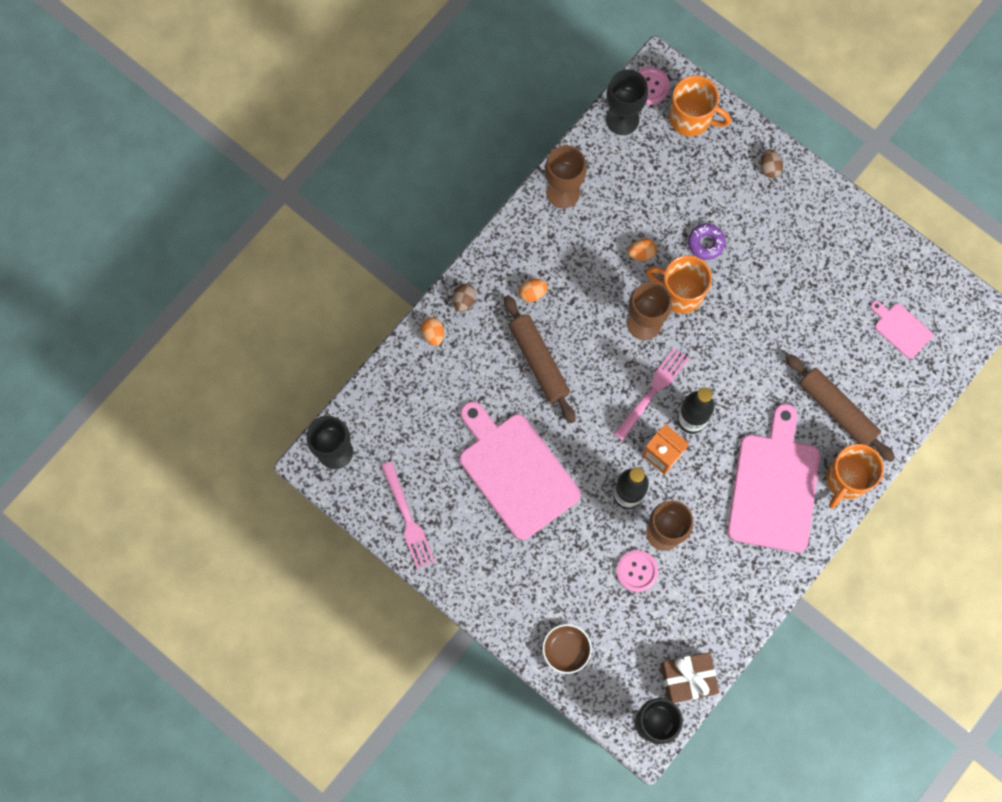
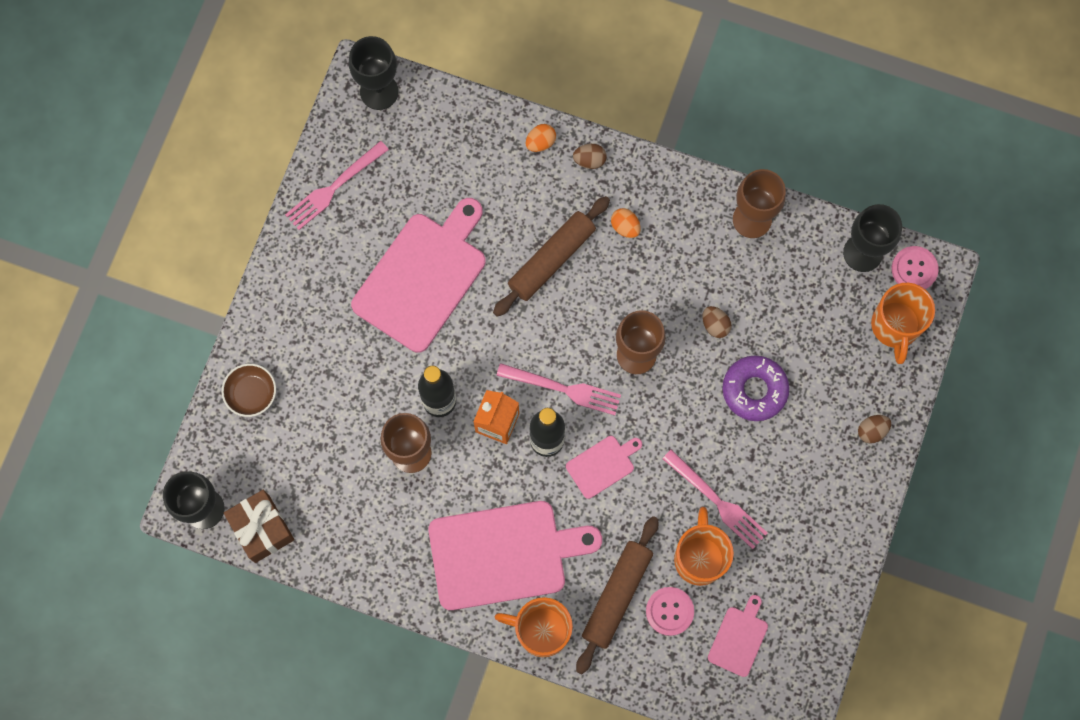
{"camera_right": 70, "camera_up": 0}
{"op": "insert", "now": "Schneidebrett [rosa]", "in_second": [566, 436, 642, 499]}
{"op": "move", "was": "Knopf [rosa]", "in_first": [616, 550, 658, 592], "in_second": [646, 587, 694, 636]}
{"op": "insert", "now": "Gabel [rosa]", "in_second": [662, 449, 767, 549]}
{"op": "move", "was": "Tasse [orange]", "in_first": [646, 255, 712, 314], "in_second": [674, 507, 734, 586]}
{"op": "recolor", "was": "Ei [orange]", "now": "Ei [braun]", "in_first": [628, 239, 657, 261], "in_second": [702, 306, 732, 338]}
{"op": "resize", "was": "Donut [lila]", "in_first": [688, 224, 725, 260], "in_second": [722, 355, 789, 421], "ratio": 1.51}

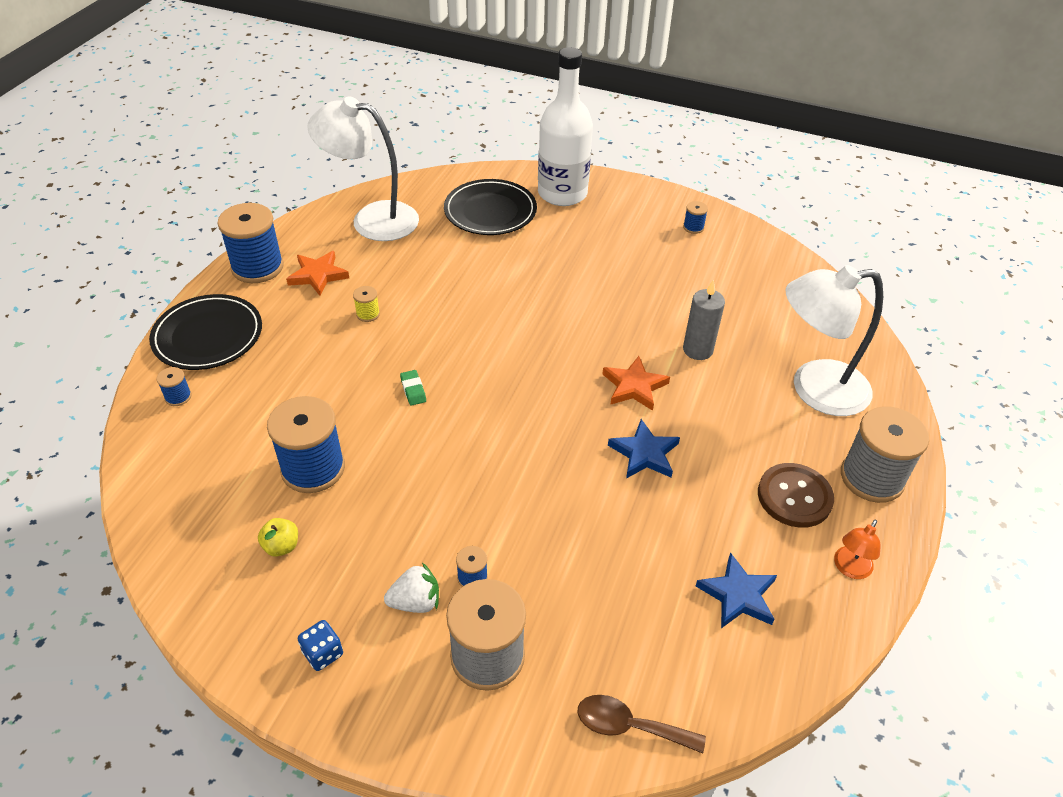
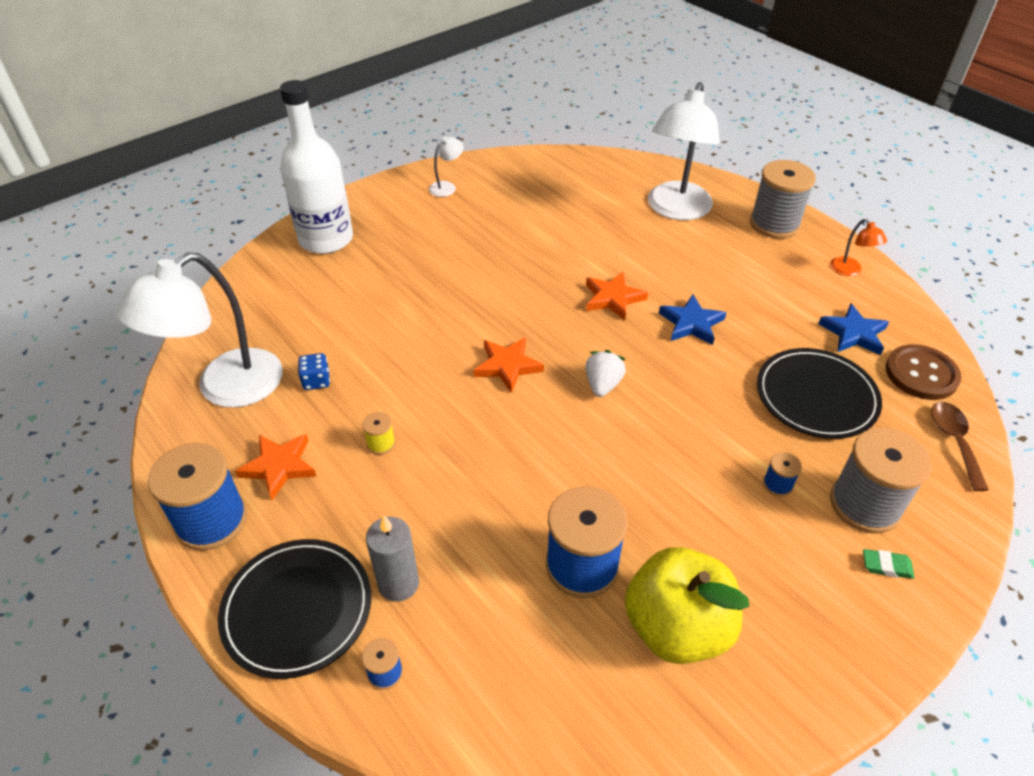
{"camera_right": -60, "camera_up": 0}
{"op": "move", "was": "Spielwürfel [blau]", "in_first": [298, 620, 343, 671], "in_second": [298, 353, 330, 390]}
{"op": "move", "was": "Kerze [grau]", "in_first": [683, 279, 725, 360], "in_second": [366, 515, 419, 602]}
{"op": "replace", "was": "Garnrolle [blau]", "now": "Lampe [weiß]", "in_first": [683, 201, 708, 234], "in_second": [429, 137, 464, 197]}
{"op": "insert", "now": "Stern [orange]", "in_second": [474, 337, 544, 393]}
{"op": "move", "was": "Erdbeere [weiß]", "in_first": [384, 563, 439, 613], "in_second": [586, 350, 626, 397]}
{"op": "resize", "was": "Apfel [gelb]", "in_first": [258, 518, 298, 557], "in_second": [625, 547, 750, 664], "ratio": 2.48}
{"op": "move", "was": "Teller [schwarz]", "in_first": [444, 179, 537, 235], "in_second": [757, 348, 882, 439]}
{"op": "move", "was": "Radiergummi [grün]", "in_first": [400, 370, 426, 406], "in_second": [863, 549, 915, 579]}
{"op": "move", "was": "Knopf [braun]", "in_first": [758, 463, 834, 528], "in_second": [886, 344, 962, 400]}
{"op": "rotate", "was": "Löffel [braun]", "in_first": [578, 695, 706, 754], "in_second": [931, 402, 989, 491], "clockwise": 135}

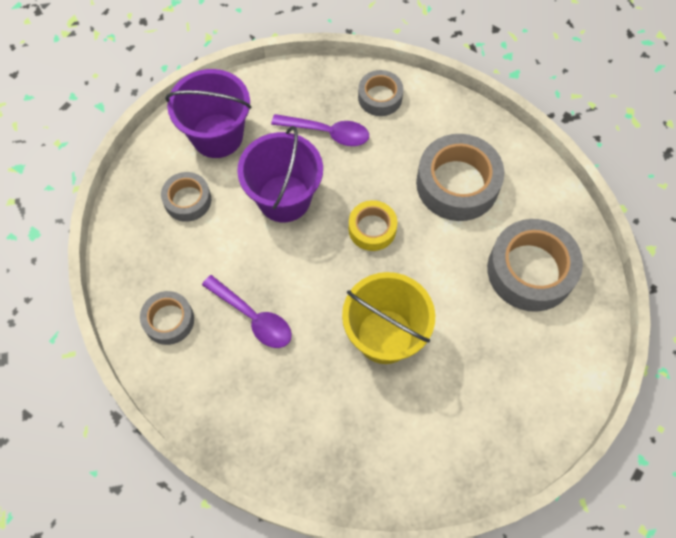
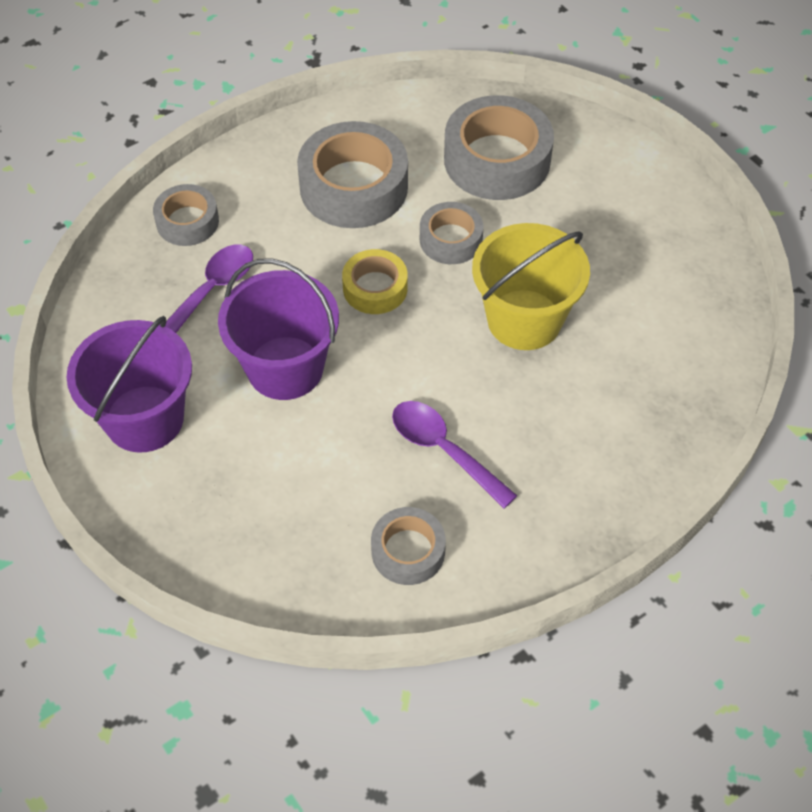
{"camera_right": -70, "camera_up": -10}
{"op": "rotate", "was": "Löffel [lila]", "in_first": [202, 275, 292, 348], "in_second": [392, 401, 517, 508], "clockwise": -105}
{"op": "move", "was": "Klebeband [grau]", "in_first": [161, 172, 211, 222], "in_second": [420, 202, 484, 264]}

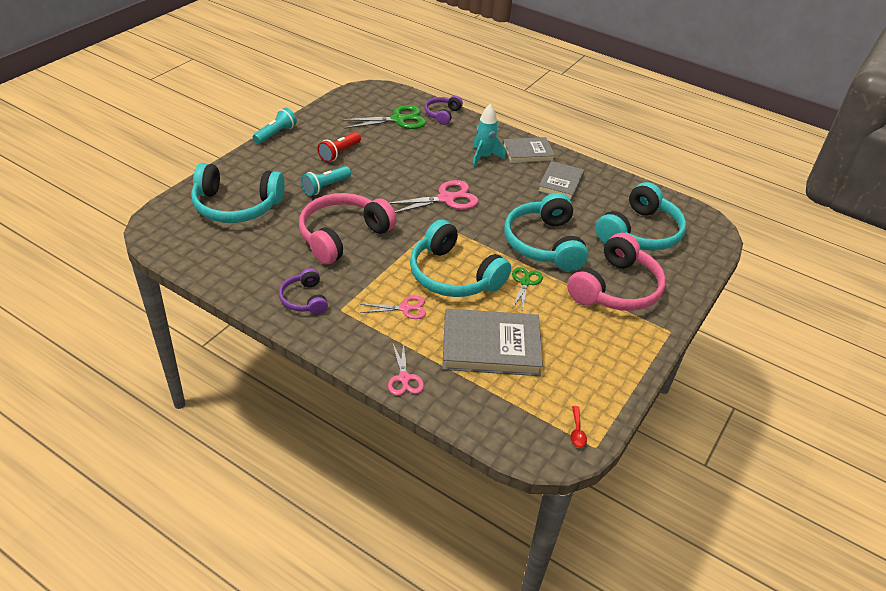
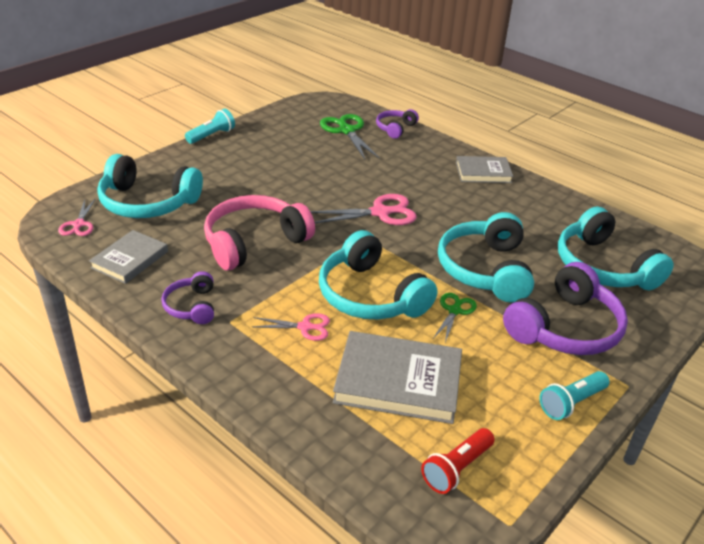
{"camera_right": 10, "camera_up": -5}
{"op": "move", "was": "Schere [rosa]", "in_first": [388, 343, 424, 396], "in_second": [58, 198, 96, 236]}
{"op": "move", "was": "Buch [grau]", "in_first": [538, 161, 584, 201], "in_second": [89, 230, 168, 284]}
{"op": "rotate", "was": "Schere [grün]", "in_first": [341, 105, 426, 129], "in_second": [320, 114, 380, 159], "clockwise": -105}
{"op": "move", "was": "Taschenlampe [rot]", "in_first": [317, 132, 361, 162], "in_second": [421, 428, 495, 494]}
{"op": "recolor", "was": "Kopfhörer [rosa]", "now": "Kopfhörer [lila]", "in_first": [567, 233, 666, 311], "in_second": [503, 262, 628, 355]}
{"op": "move", "was": "Taschenlampe [türkis]", "in_first": [301, 166, 351, 196], "in_second": [540, 371, 609, 420]}
{"op": "rotate", "was": "Kopfhörer [türkis]", "in_first": [595, 182, 686, 251], "in_second": [558, 207, 674, 290], "clockwise": 105}
{"op": "delete", "was": "Rakete [türkis]", "in_first": [472, 104, 506, 168]}
{"op": "delete", "was": "Löffel [rot]", "in_first": [571, 406, 587, 448]}

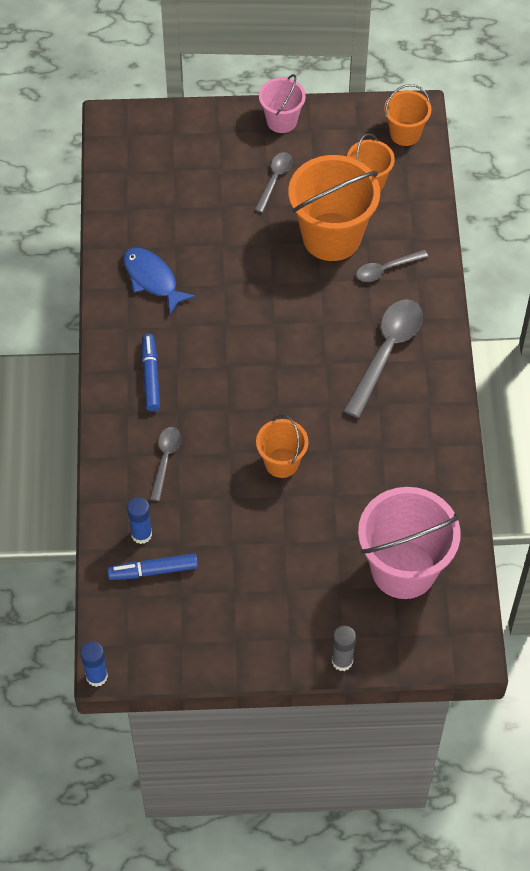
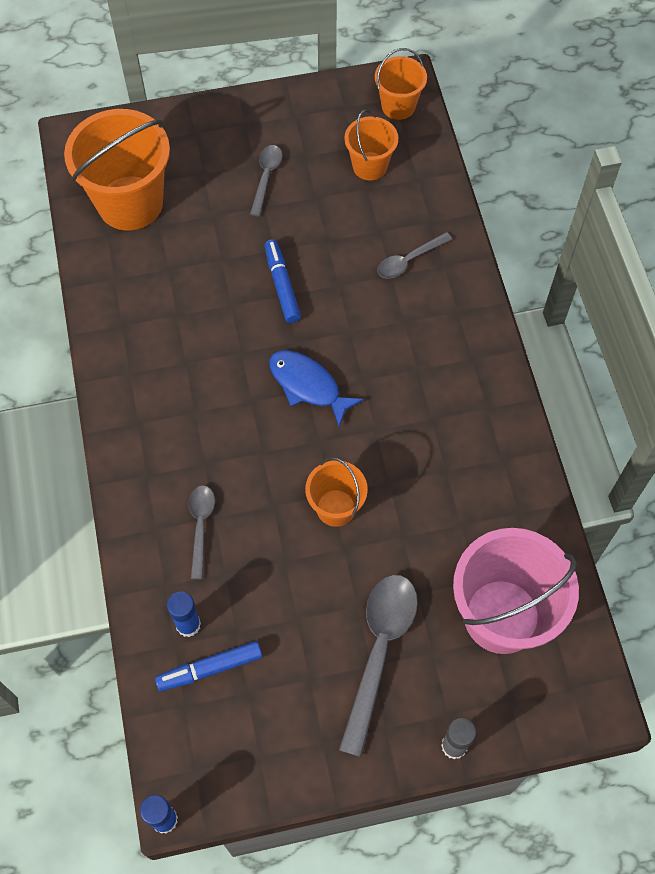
{"camera_right": -10, "camera_up": 5}
{"op": "move", "was": "Eimer [orange]", "in_first": [288, 155, 380, 261], "in_second": [64, 109, 170, 230]}
{"op": "move", "was": "Filzstift [blau]", "in_first": [141, 334, 160, 411], "in_second": [264, 239, 301, 323]}
{"op": "move", "was": "Fisch [blau]", "in_first": [123, 248, 195, 314], "in_second": [269, 350, 364, 427]}
{"op": "move", "was": "Löffel [grau]", "in_first": [343, 299, 423, 418], "in_second": [339, 575, 418, 757]}
{"op": "delete", "was": "Eimer [rosa]", "in_first": [259, 74, 306, 133]}

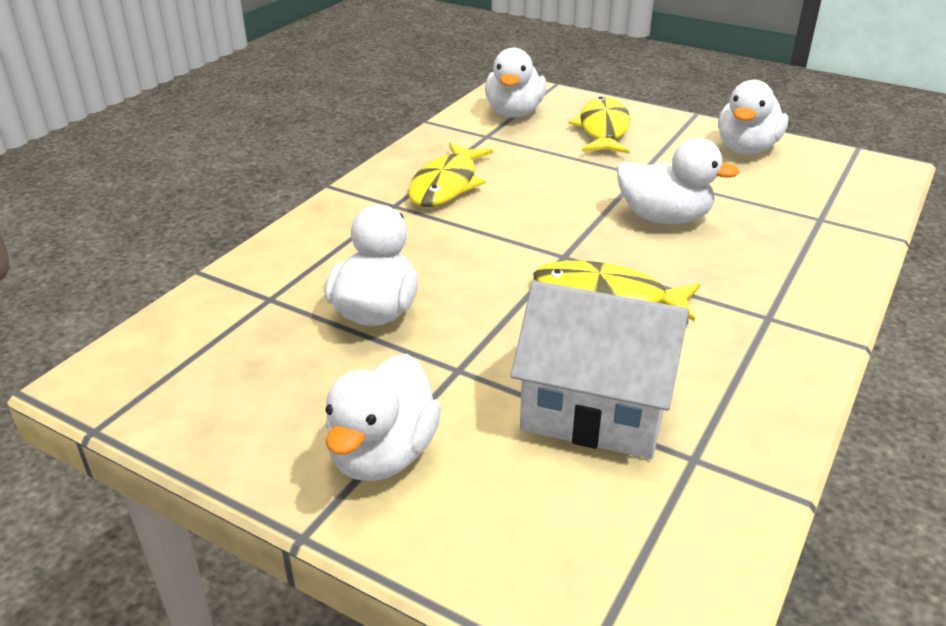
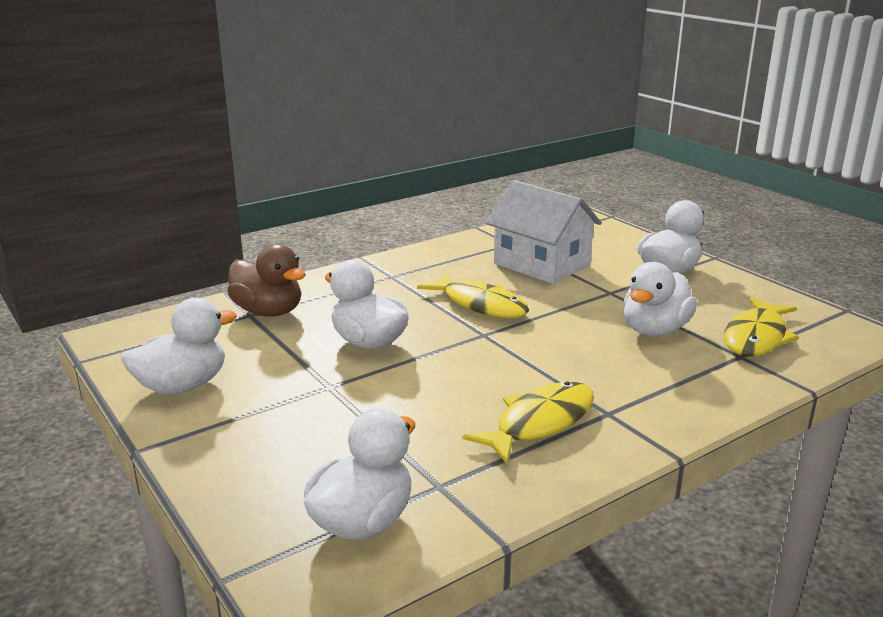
{"camera_right": -155, "camera_up": -10}
{"op": "insert", "now": "Ente [braun]", "in_second": [227, 244, 306, 317]}
{"op": "move", "was": "Fisch [gelb]", "in_first": [568, 97, 630, 154], "in_second": [724, 297, 799, 357]}

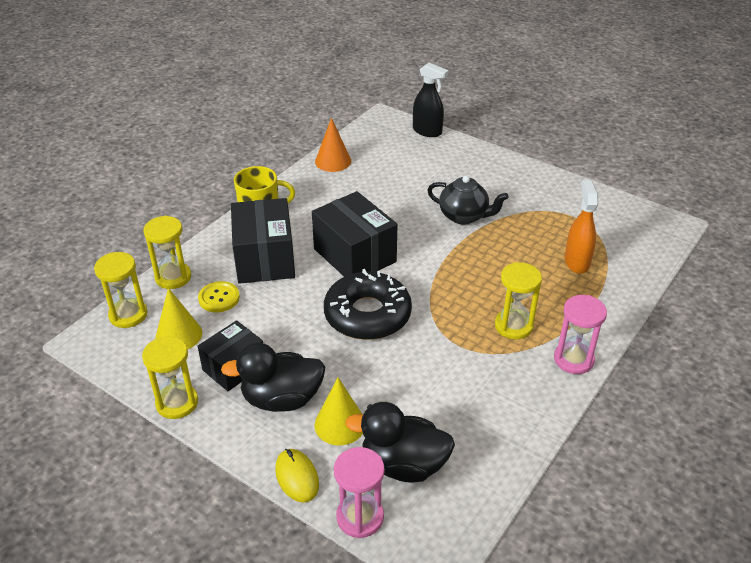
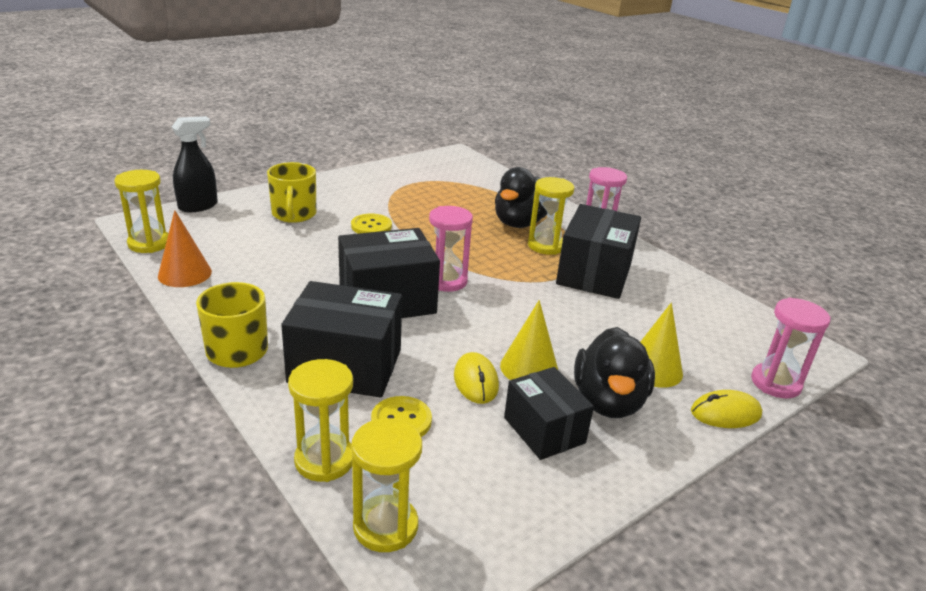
{"camera_right": -75, "camera_up": -10}
{"op": "move", "was": "Sanduhr [gelb]", "in_first": [142, 336, 198, 419], "in_second": [114, 170, 168, 253]}
{"op": "insert", "now": "Tasse [gelb]", "in_second": [267, 162, 316, 223]}
{"op": "replace", "was": "Teekanne [schwarz]", "now": "Knopf [gelb]", "in_first": [427, 176, 509, 225], "in_second": [351, 214, 392, 234]}
{"op": "insert", "now": "Sanduhr [rosa]", "in_second": [429, 206, 473, 292]}
{"op": "insert", "now": "Computermaus [gelb]", "in_second": [454, 352, 499, 404]}
{"op": "move", "was": "Ente [schwarz]", "in_first": [345, 402, 455, 483], "in_second": [495, 167, 548, 228]}
{"op": "move", "was": "Kegel [gelb]", "in_first": [155, 288, 202, 349], "in_second": [500, 300, 558, 380]}
{"op": "insert", "now": "Schachtel [schwarz]", "in_second": [556, 204, 641, 299]}
{"op": "delete", "was": "Donut [schwarz]", "in_first": [324, 269, 412, 340]}
{"op": "delete", "was": "Sprühflasche [orange]", "in_first": [564, 180, 598, 274]}

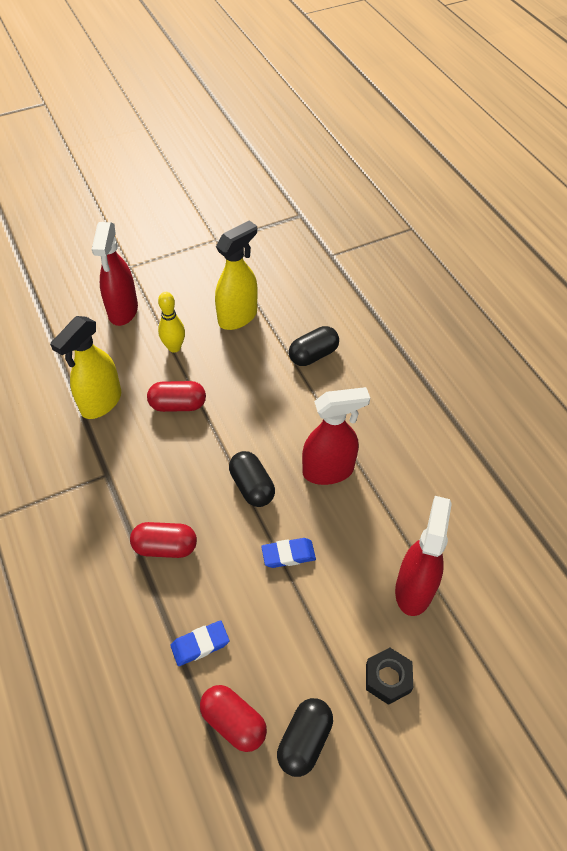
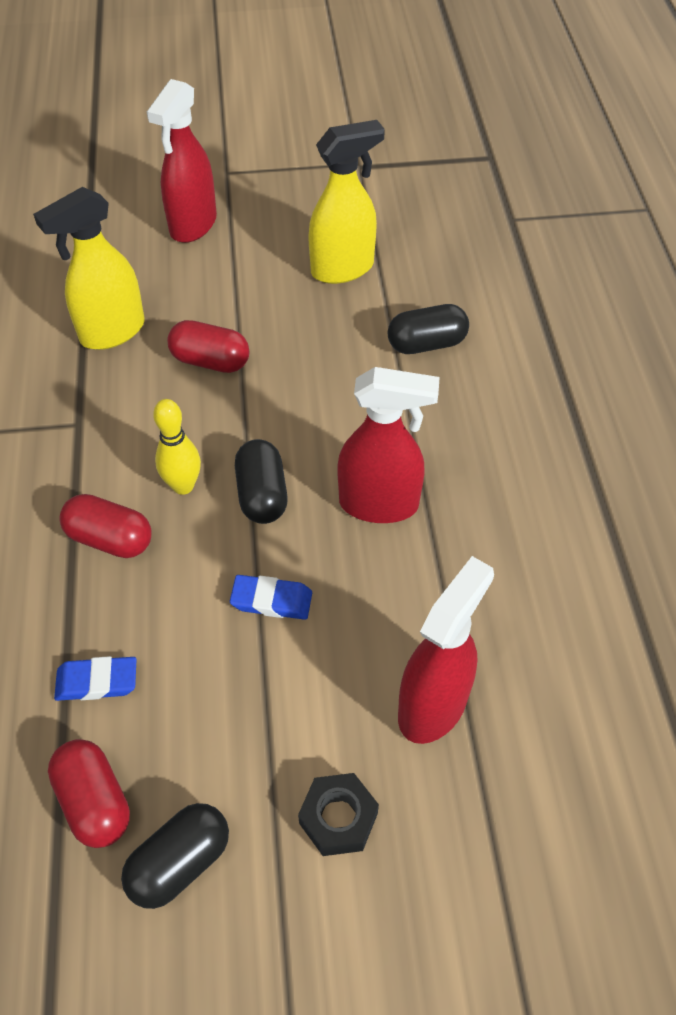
{"camera_right": 20, "camera_up": 0}
{"op": "move", "was": "Bowlingkegel [gelb]", "in_first": [158, 292, 185, 353], "in_second": [153, 399, 201, 495]}

